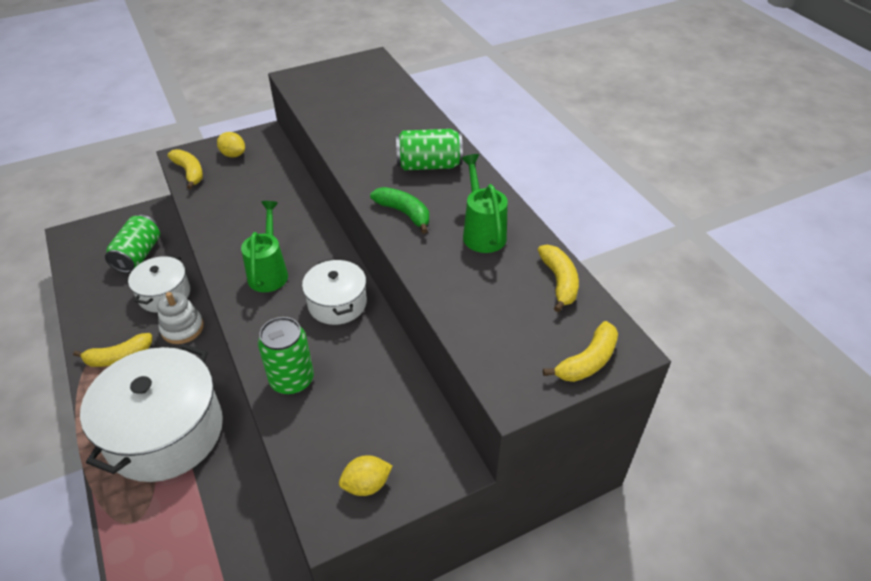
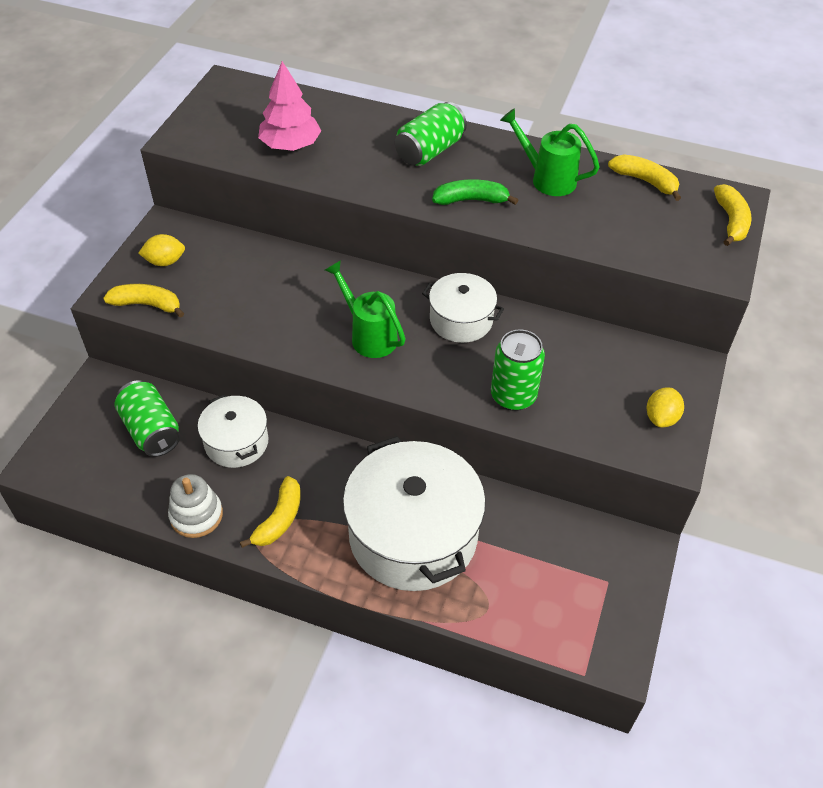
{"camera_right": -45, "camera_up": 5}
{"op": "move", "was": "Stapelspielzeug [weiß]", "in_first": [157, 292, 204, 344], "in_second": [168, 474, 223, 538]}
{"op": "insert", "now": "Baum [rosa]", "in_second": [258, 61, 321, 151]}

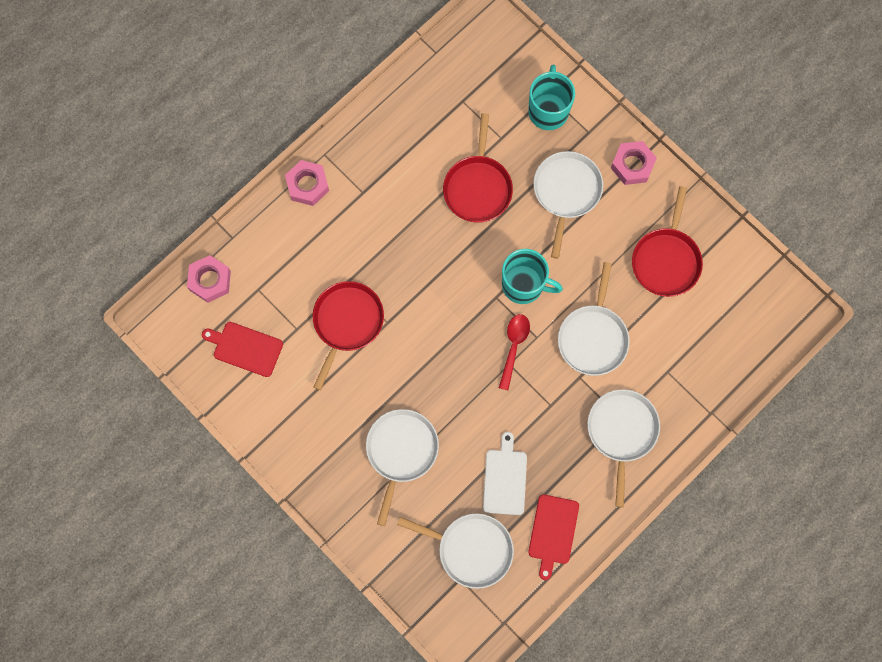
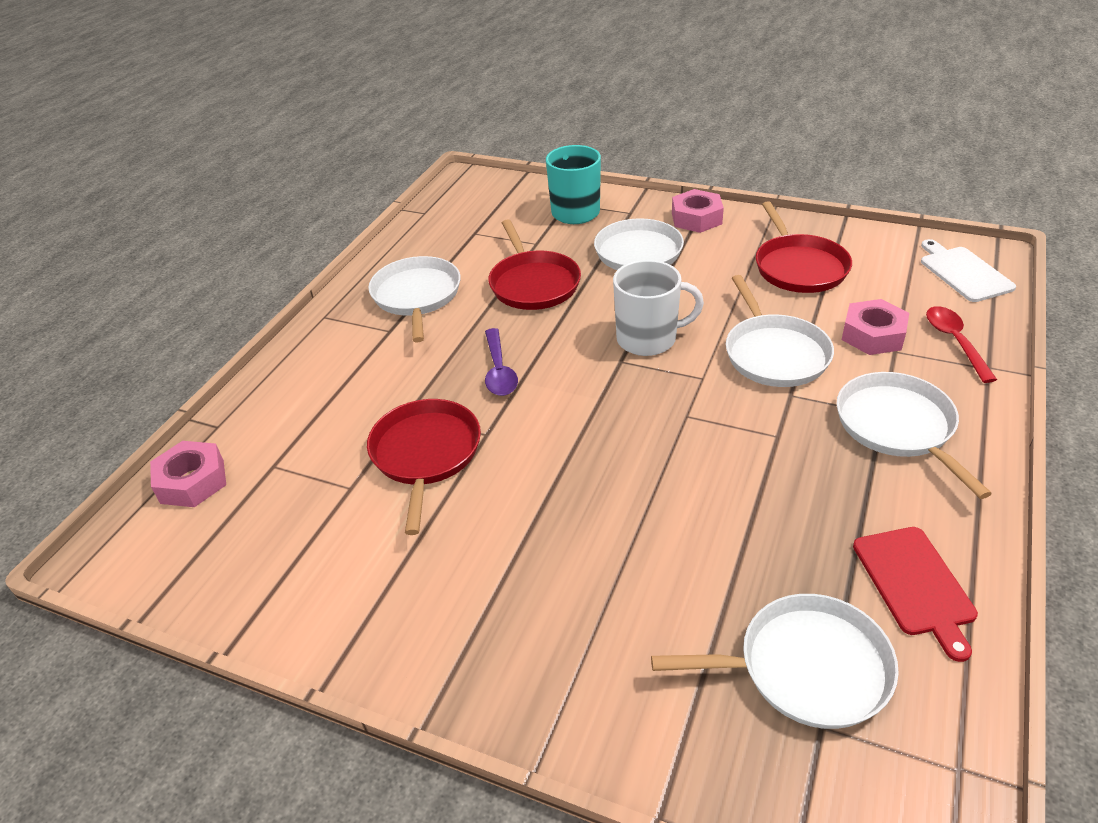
{"camera_right": -20, "camera_up": -35}
{"op": "move", "was": "Pfanne [weiß]", "in_first": [366, 409, 439, 526], "in_second": [368, 256, 461, 343]}
{"op": "insert", "now": "Löffel [lila]", "in_second": [485, 328, 518, 396]}
{"op": "recolor", "was": "Tasse [türkis]", "now": "Tasse [weiß]", "in_first": [502, 249, 563, 304], "in_second": [613, 260, 704, 356]}
{"op": "move", "was": "Sechskantmutter [rosa]", "in_first": [285, 160, 329, 206], "in_second": [842, 299, 909, 355]}
{"op": "move", "was": "Schneidebrett [weiß]", "in_first": [483, 432, 527, 515], "in_second": [921, 239, 1016, 302]}
{"op": "move", "was": "Löffel [rot]", "in_first": [499, 314, 530, 390], "in_second": [926, 306, 997, 383]}
{"op": "delete", "was": "Schneidebrett [rot]", "in_first": [202, 322, 283, 377]}

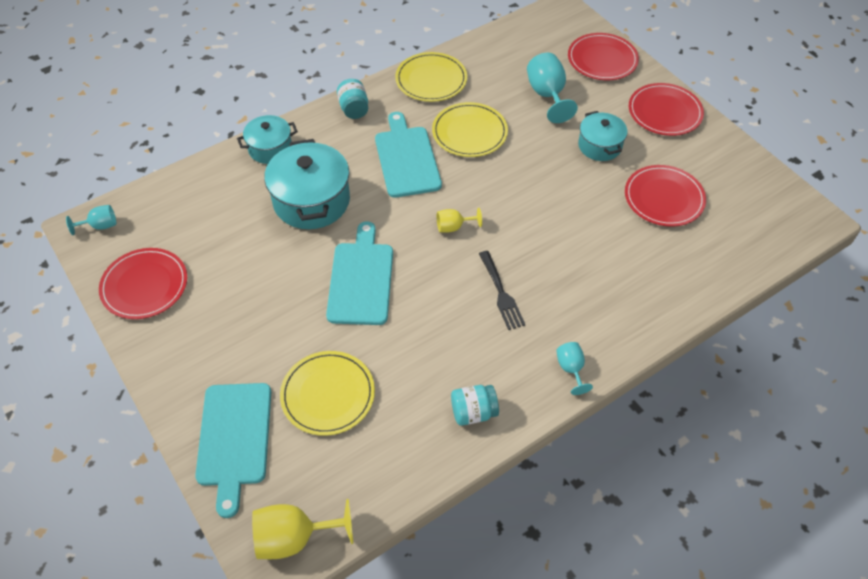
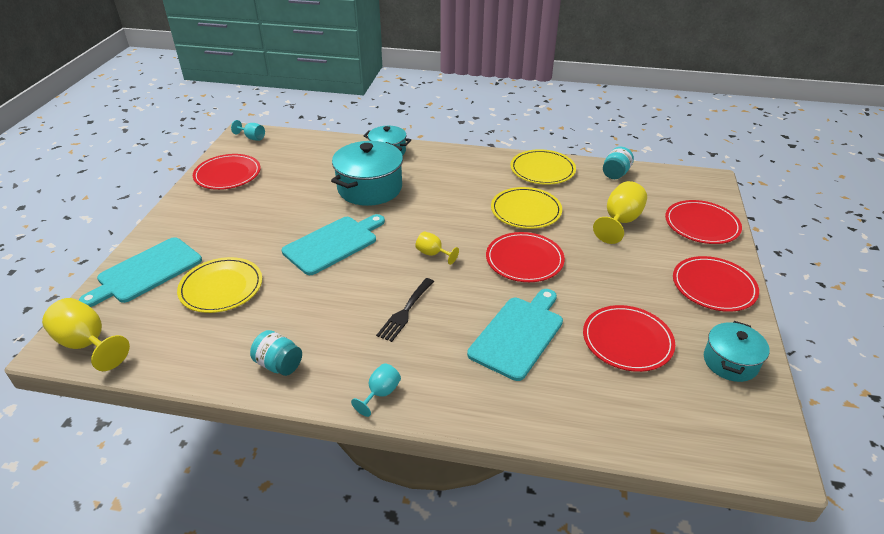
{"camera_right": 45, "camera_up": -15}
{"op": "move", "was": "Schneidebrett [türkis]", "in_first": [375, 112, 442, 198], "in_second": [467, 289, 563, 381]}
{"op": "insert", "now": "Teller [rot]", "in_second": [486, 232, 565, 282]}
{"op": "recolor", "was": "Kelch [türkis]", "now": "Kelch [gelb]", "in_first": [527, 53, 578, 123], "in_second": [593, 181, 647, 244]}
{"op": "move", "was": "Einmachglas [türkis]", "in_first": [337, 79, 368, 119], "in_second": [603, 147, 634, 179]}
{"op": "move", "was": "Kochtopf [türkis]", "in_first": [578, 111, 628, 161], "in_second": [704, 321, 770, 382]}

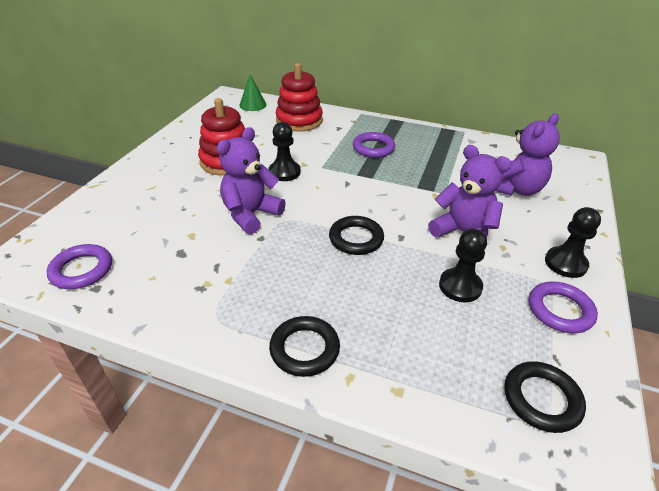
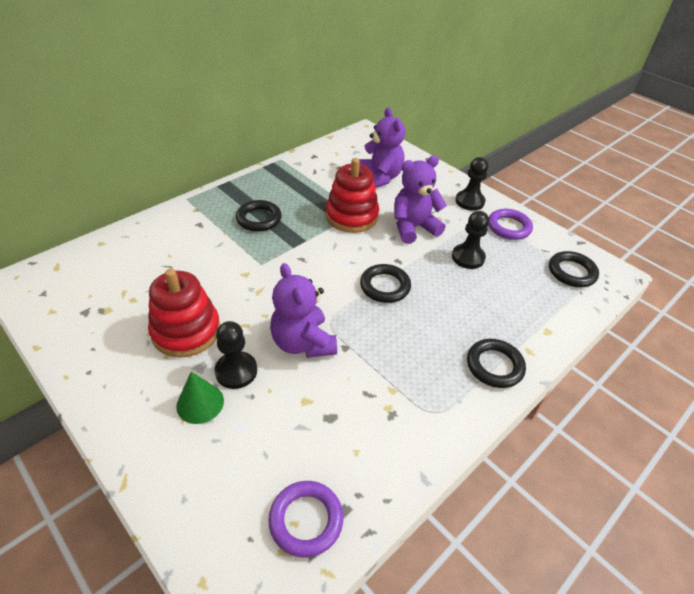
{"camera_right": -65, "camera_up": 5}
{"op": "move", "was": "Kegel [grün]", "in_first": [239, 74, 267, 111], "in_second": [176, 372, 224, 424]}
{"op": "move", "was": "Bauer [schwarz]", "in_first": [269, 122, 301, 181], "in_second": [215, 321, 257, 389]}
{"op": "recolor", "was": "Ring [lila]", "now": "Ring [schwarz]", "in_first": [353, 132, 395, 158], "in_second": [236, 200, 282, 232]}
{"op": "move", "was": "Stapelspielzeug [rot]", "in_first": [276, 63, 323, 132], "in_second": [326, 158, 379, 233]}

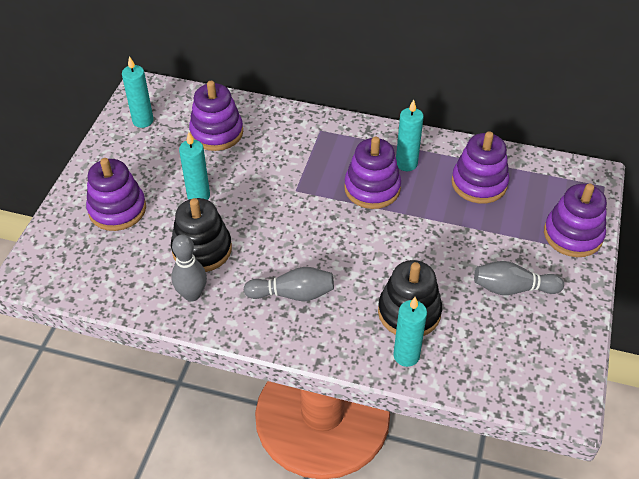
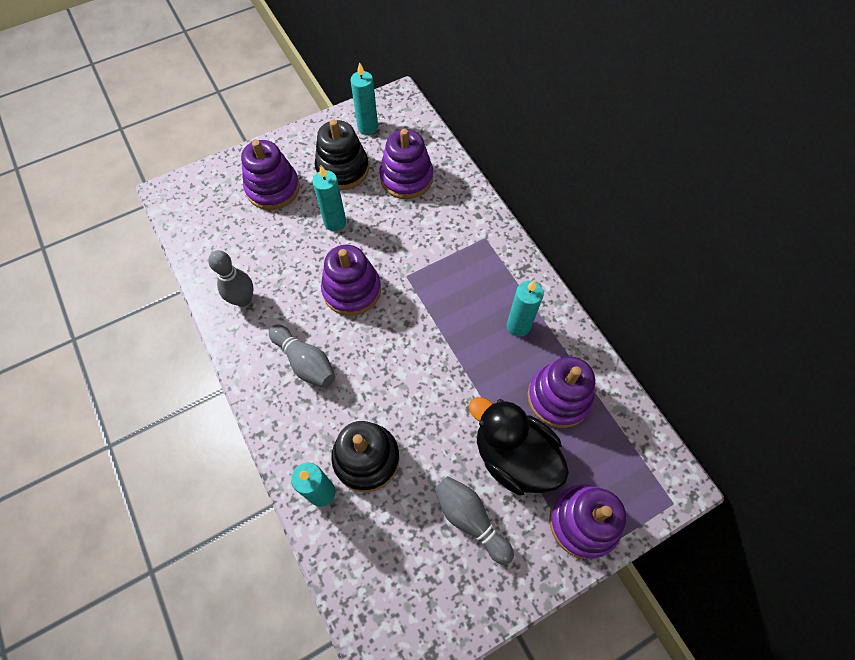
{"camera_right": 45, "camera_up": 15}
{"op": "move", "was": "Stapelspielzeug [schwarz]", "in_first": [171, 198, 232, 272], "in_second": [315, 120, 369, 190]}
{"op": "move", "was": "Stapelspielzeug [lila]", "in_first": [344, 137, 401, 209], "in_second": [321, 245, 381, 316]}
{"op": "insert", "now": "Ente [schwarz]", "in_second": [469, 397, 569, 495]}

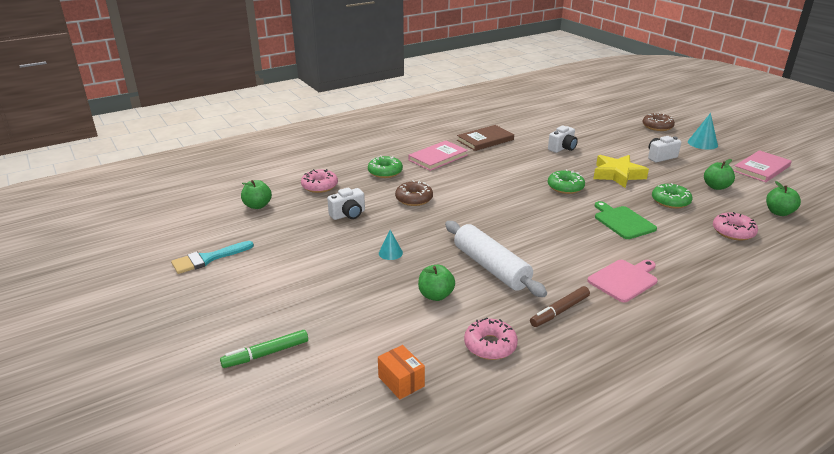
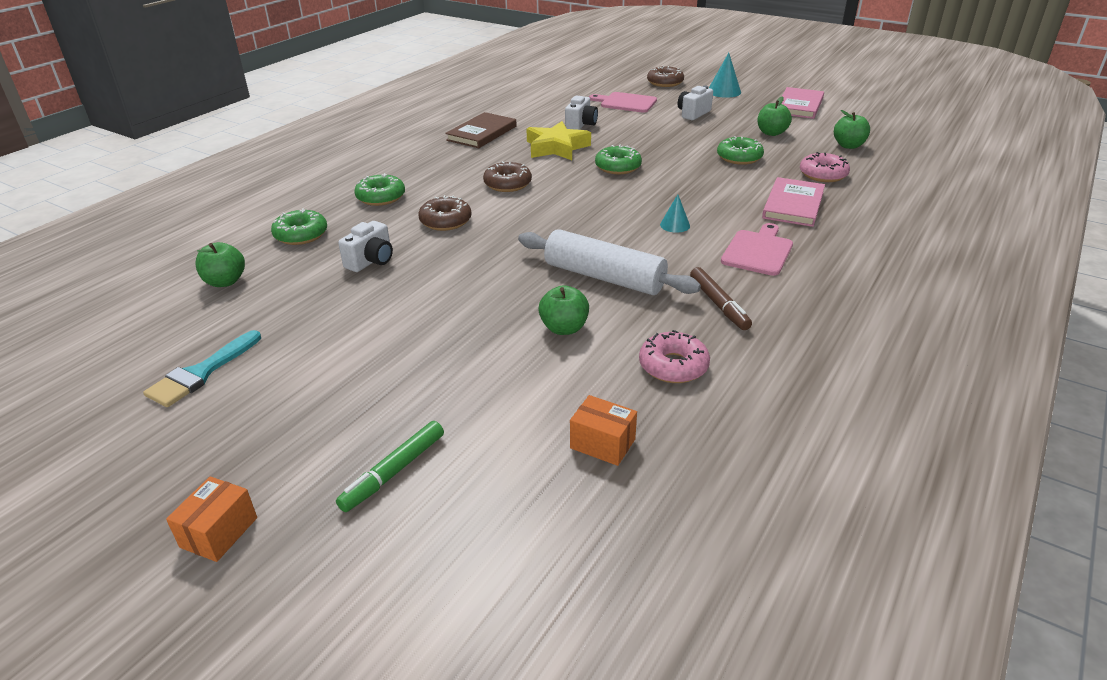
{"camera_right": -25, "camera_up": 5}
{"op": "insert", "now": "Schachtel [orange]", "in_second": [166, 476, 257, 562]}
{"op": "recolor", "was": "Donut [rosa]", "now": "Donut [grün]", "in_first": [301, 169, 338, 193], "in_second": [271, 208, 327, 245]}
{"op": "insert", "now": "Donut [braun]", "in_second": [483, 161, 532, 192]}
{"op": "move", "was": "Stern [gelb]", "in_first": [593, 155, 649, 188], "in_second": [526, 121, 591, 160]}
{"op": "insert", "now": "Schneidebrett [rosa]", "in_second": [589, 92, 657, 113]}
{"op": "move", "was": "Kegel [türkis]", "in_first": [379, 230, 403, 260], "in_second": [660, 194, 690, 233]}
{"op": "rotate", "was": "Filzstift [braun]", "in_first": [530, 286, 590, 327], "in_second": [690, 267, 752, 330], "clockwise": -45}
{"op": "move", "was": "Buch [rosa]", "in_first": [408, 141, 468, 171], "in_second": [762, 177, 825, 227]}
{"op": "delete", "was": "Schneidebrett [grün]", "in_first": [595, 201, 657, 239]}

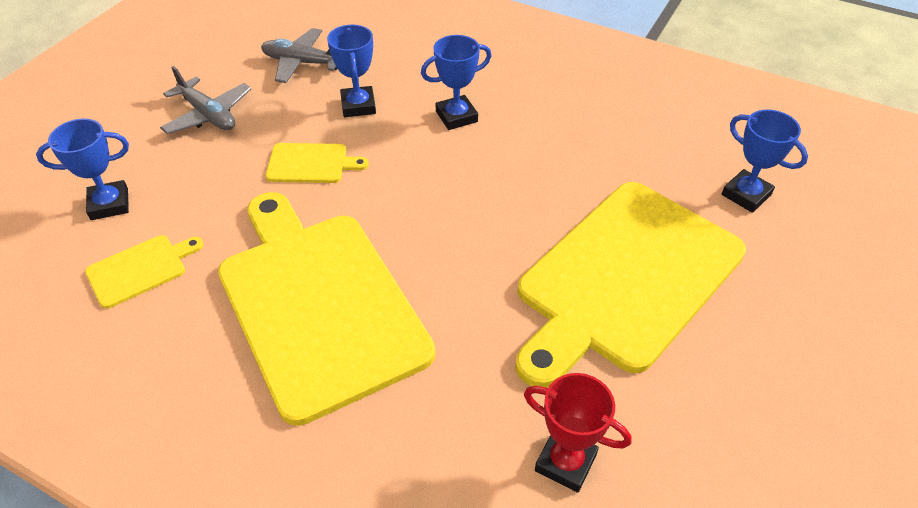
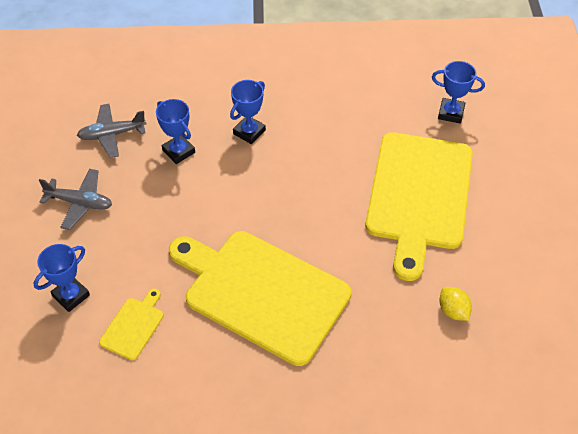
{"camera_right": -30, "camera_up": 5}
{"op": "replace", "was": "Pokal [rot]", "now": "Zitrone [gelb]", "in_first": [524, 373, 632, 493], "in_second": [440, 287, 472, 321]}
{"op": "delete", "was": "Schneidebrett [gelb]", "in_first": [266, 143, 369, 183]}

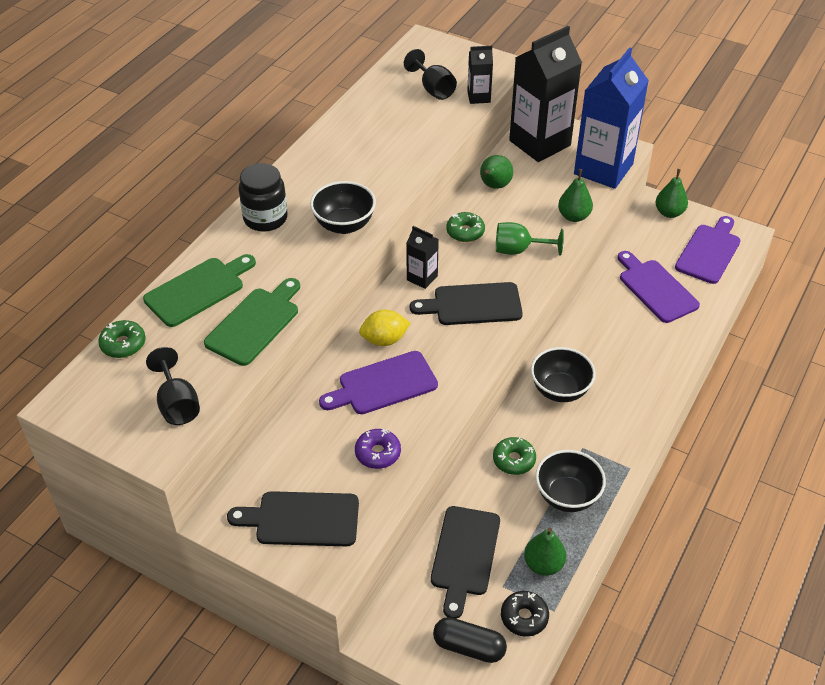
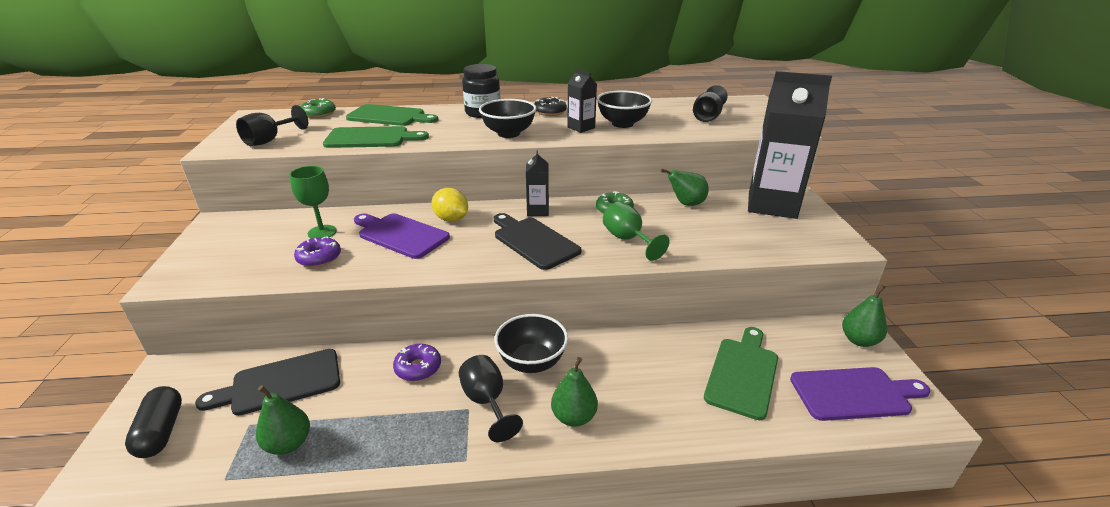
{"camera_right": 55, "camera_up": -15}
{"op": "insert", "now": "Kelch [grün]", "in_second": [290, 166, 337, 239]}
{"op": "recolor", "was": "Donut [grün]", "now": "Donut [lila]", "in_first": [493, 437, 536, 475], "in_second": [393, 344, 441, 381]}
{"op": "insert", "now": "Kelch [schwarz]", "in_second": [459, 355, 523, 442]}
{"op": "move", "was": "Donut [schwarz]", "in_first": [501, 591, 549, 637], "in_second": [535, 97, 567, 116]}
{"op": "move", "was": "Birne [grün]", "in_first": [558, 169, 593, 222], "in_second": [551, 357, 598, 427]}
{"op": "move", "was": "Getränkekarton [schwarz]", "in_first": [467, 46, 493, 104], "in_second": [567, 69, 597, 133]}
{"op": "move", "was": "Schüssel [schwarz]", "in_first": [535, 450, 606, 512], "in_second": [597, 90, 652, 128]}
{"op": "recolor", "was": "Schneidebrett [lila]", "now": "Schneidebrett [grün]", "in_first": [618, 251, 700, 323], "in_second": [704, 327, 778, 420]}
{"op": "delete", "was": "Schneidebrett [schwarz]", "in_first": [227, 491, 359, 546]}
{"op": "delete", "was": "Getränkekarton [blau]", "in_first": [574, 47, 649, 189]}

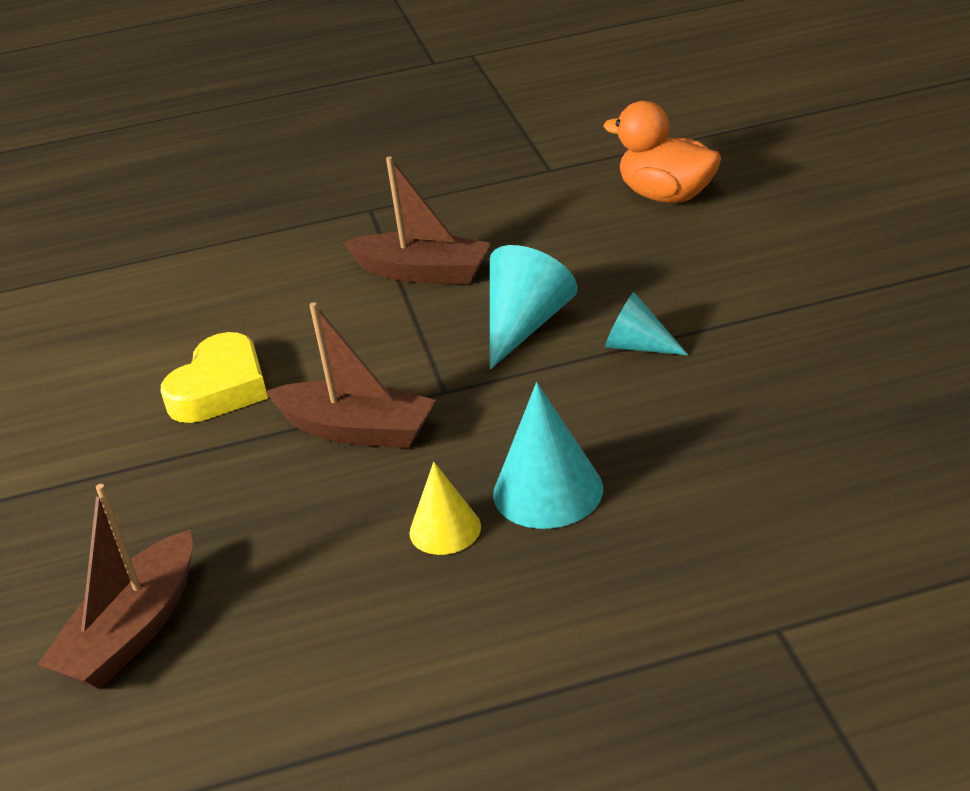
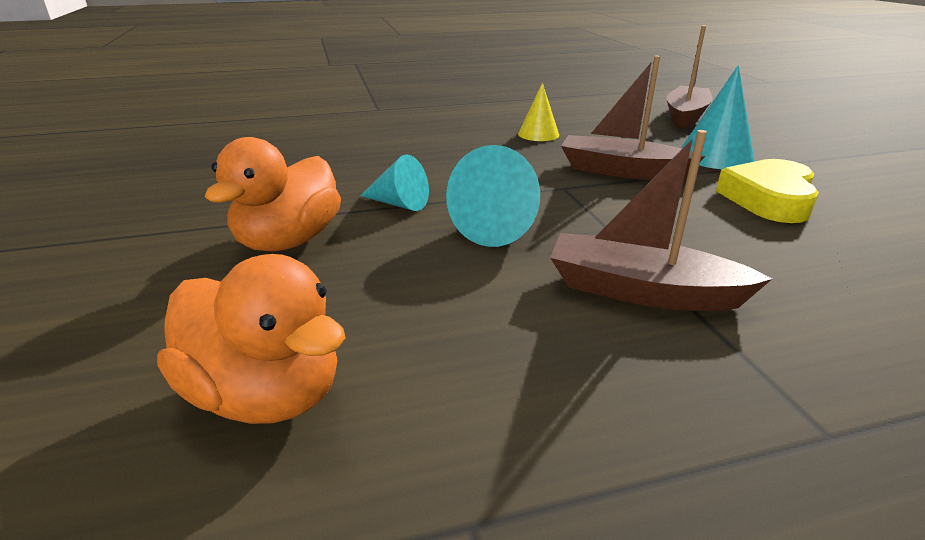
{"camera_right": 175, "camera_up": -5}
{"op": "insert", "now": "Ente [orange]", "in_second": [205, 137, 341, 251]}
{"op": "move", "was": "Kegel [türkis]", "in_first": [493, 382, 603, 529], "in_second": [681, 65, 755, 169]}

